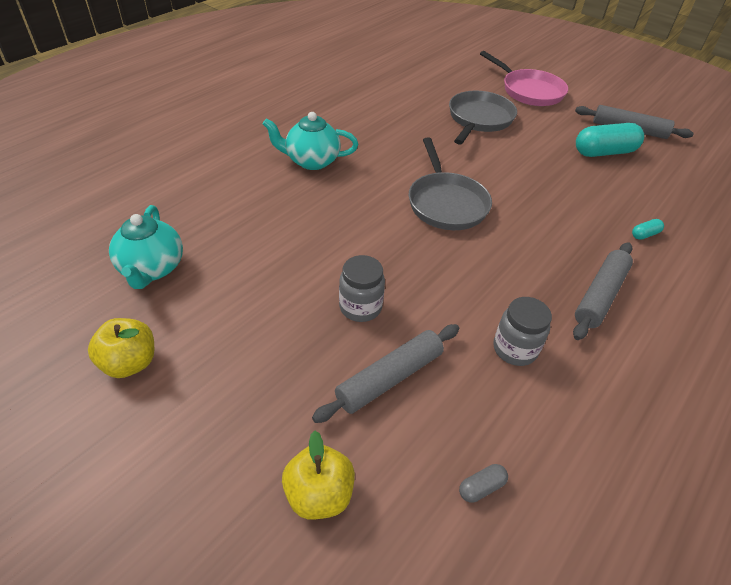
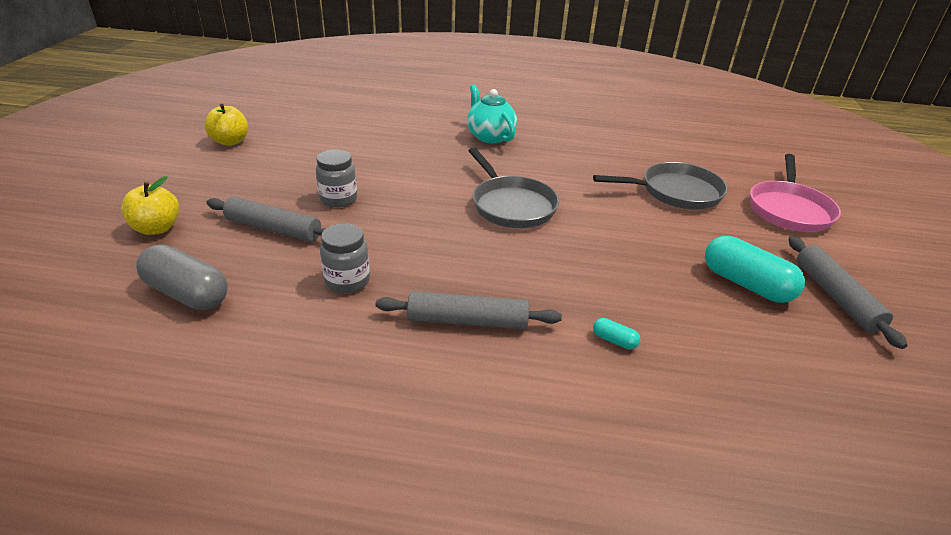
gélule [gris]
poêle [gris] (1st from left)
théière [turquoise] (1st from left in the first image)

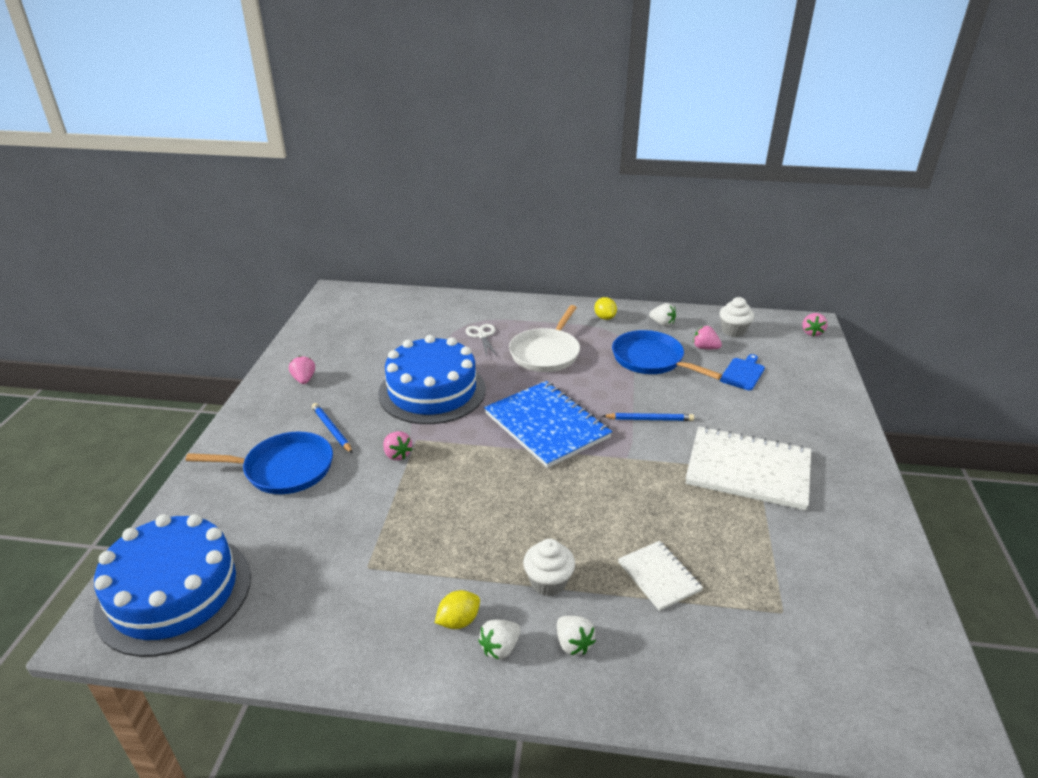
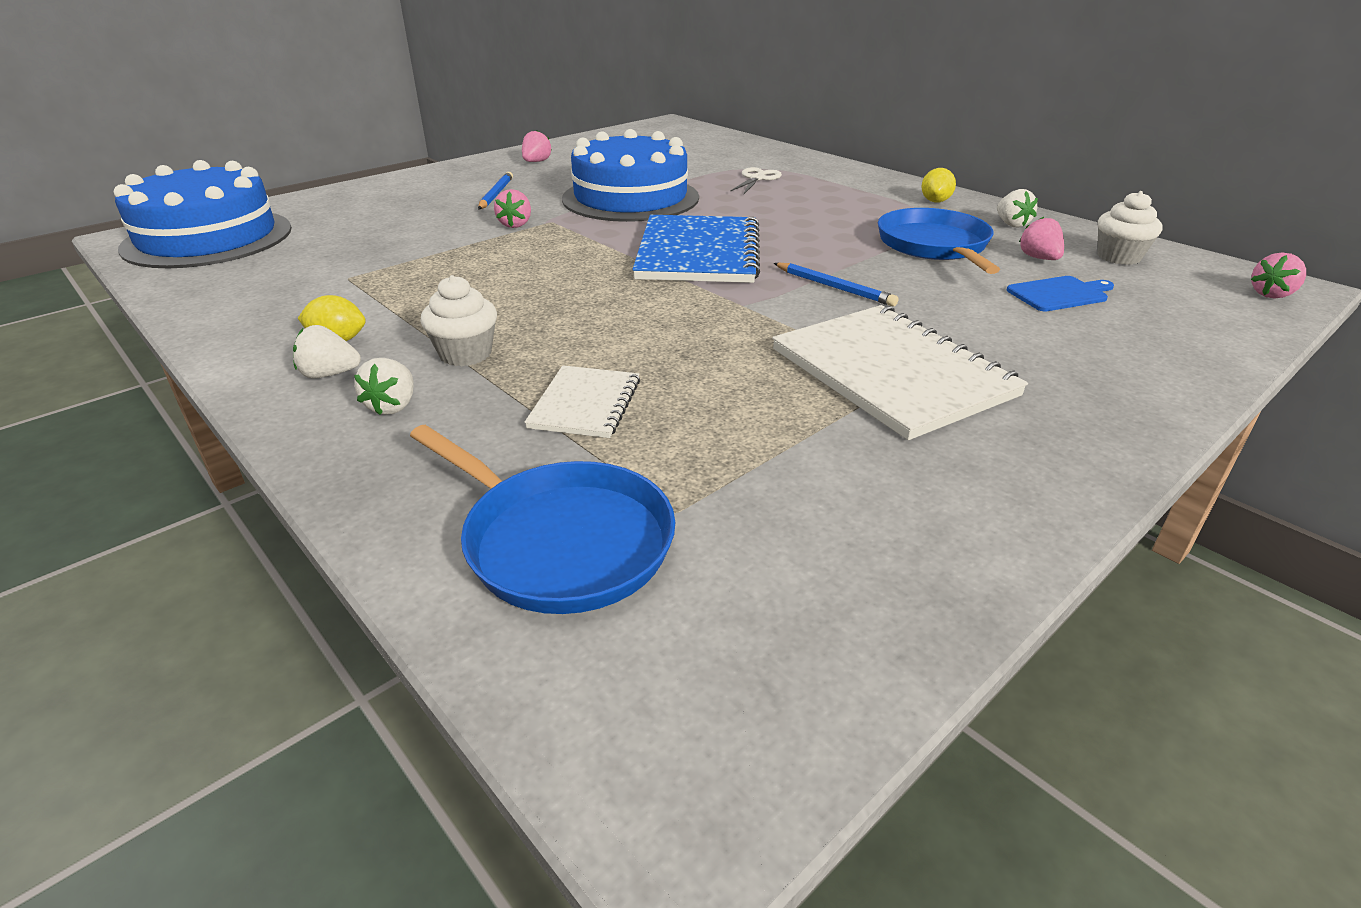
poêle [bleu] (1st from left)
poêle [blanc]

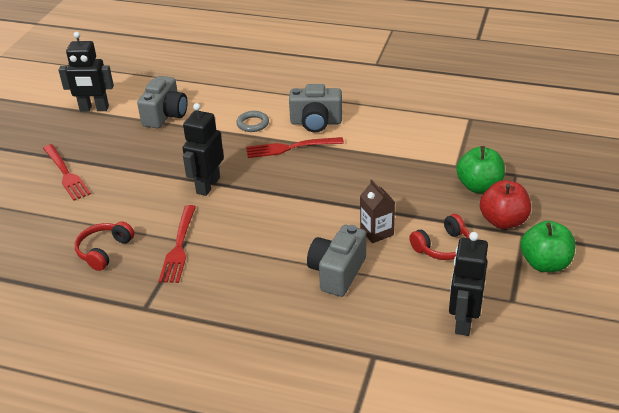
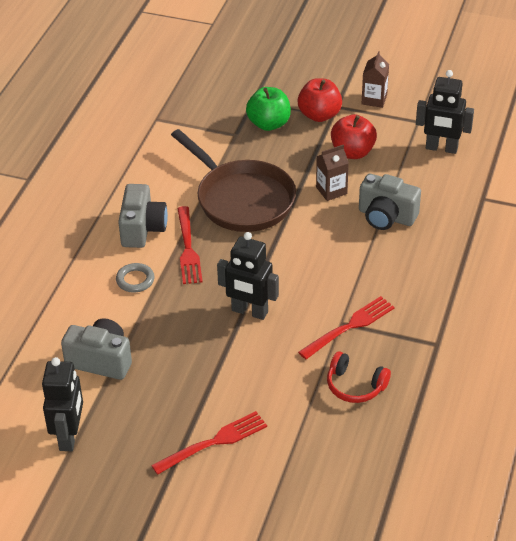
poêle [marron]
fourchette [rouge] (3rd from left)
pomme [rouge] (2nd from left)
brique de lait [marron] (2nd from left)

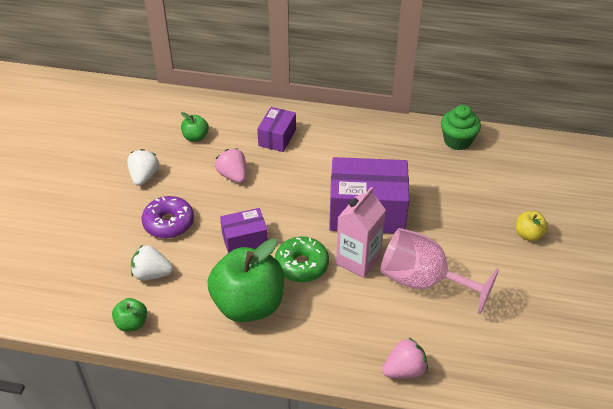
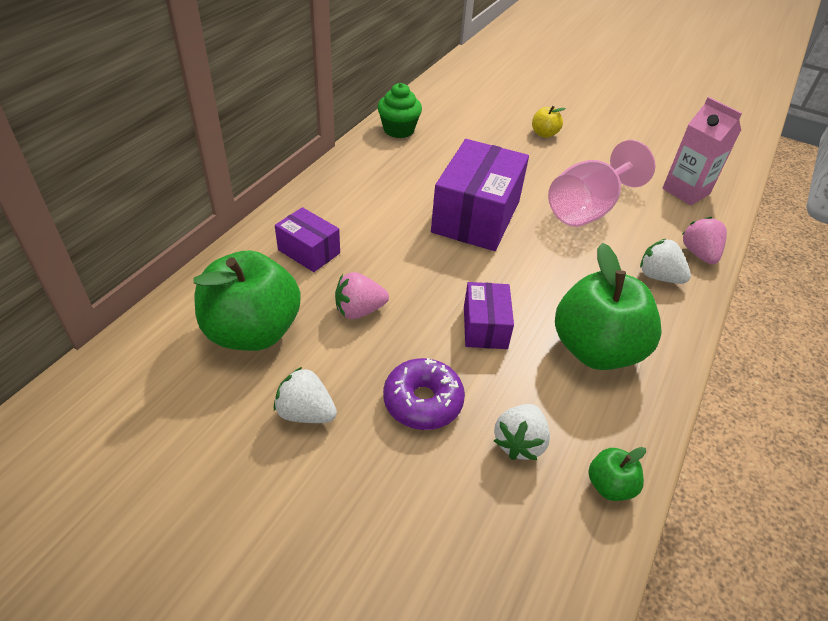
pomme [vert] (1st from left)
fraise [blanc] (3rd from left)
brique de lait [rose]
beignet [vert]

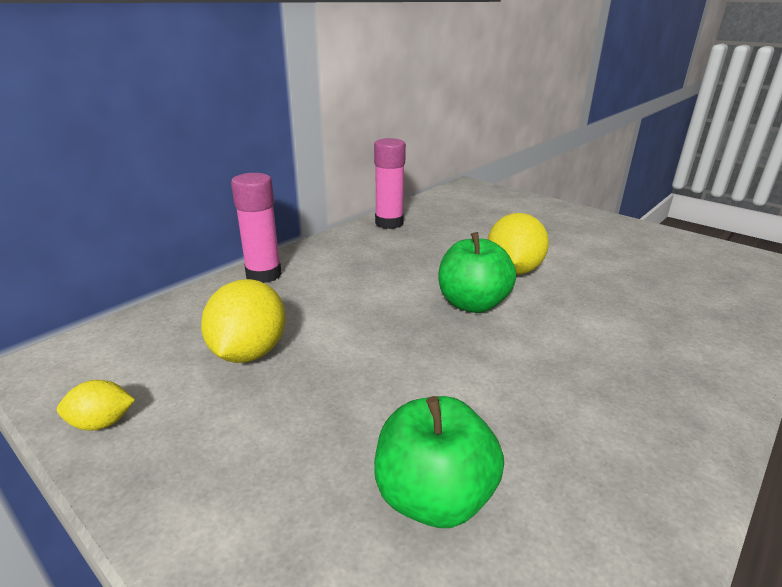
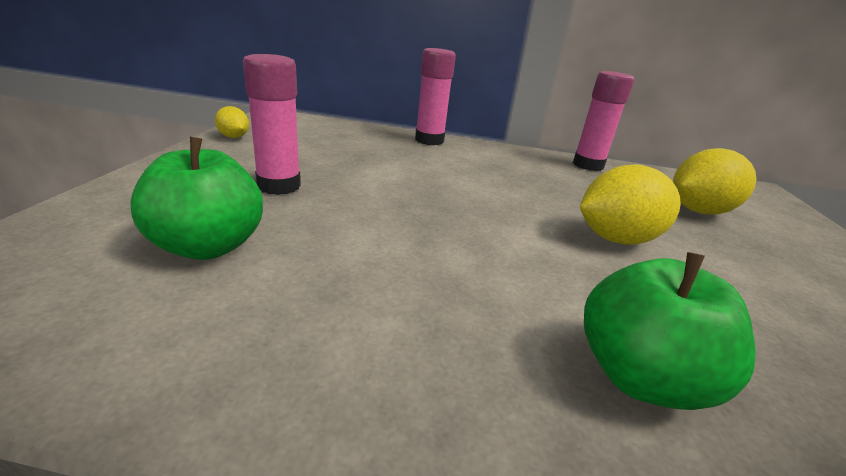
bâton de colle [rose] (1st from left)
pomme [vert] (2nd from left)
citron [jaune] (3rd from left)

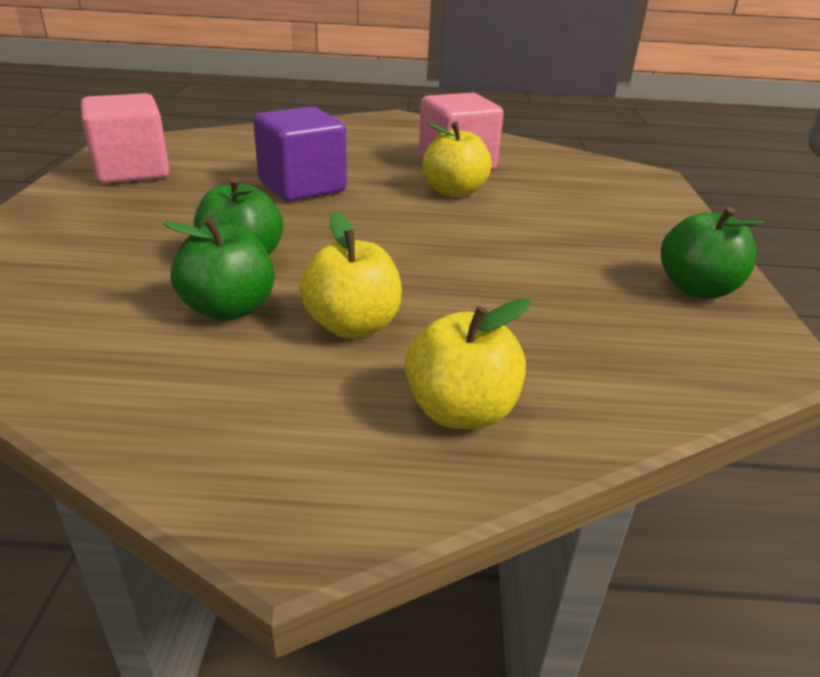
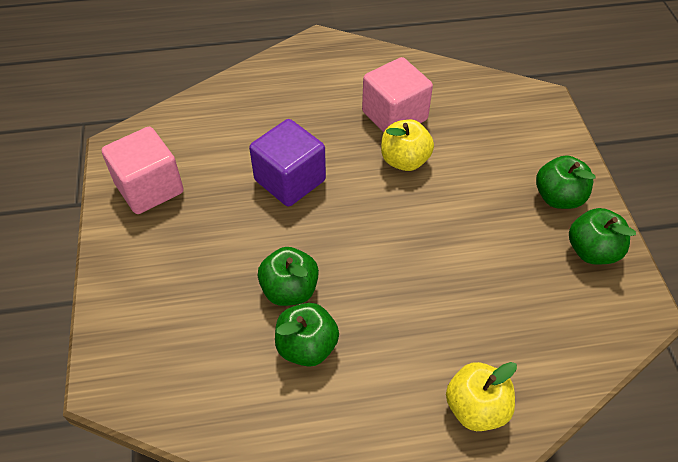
pomme [vert] (3rd from left)
pomme [jaune] (1st from left in the first image)

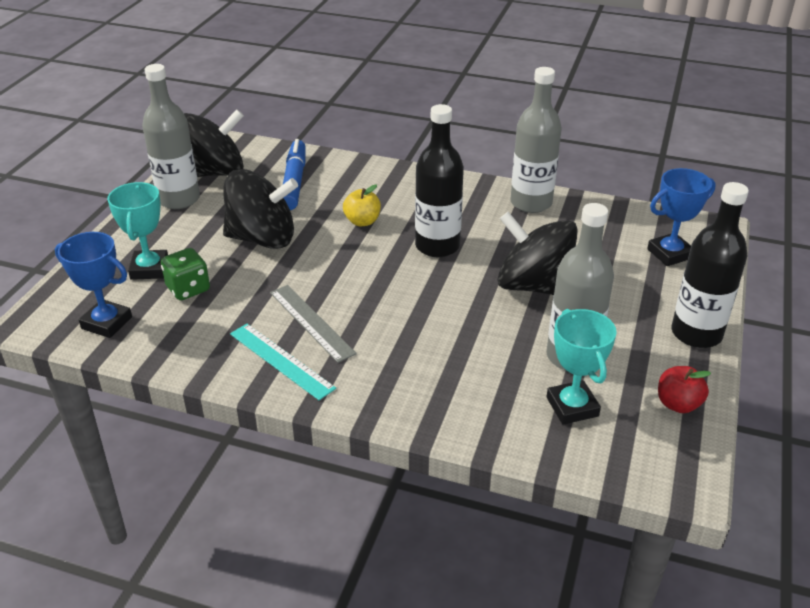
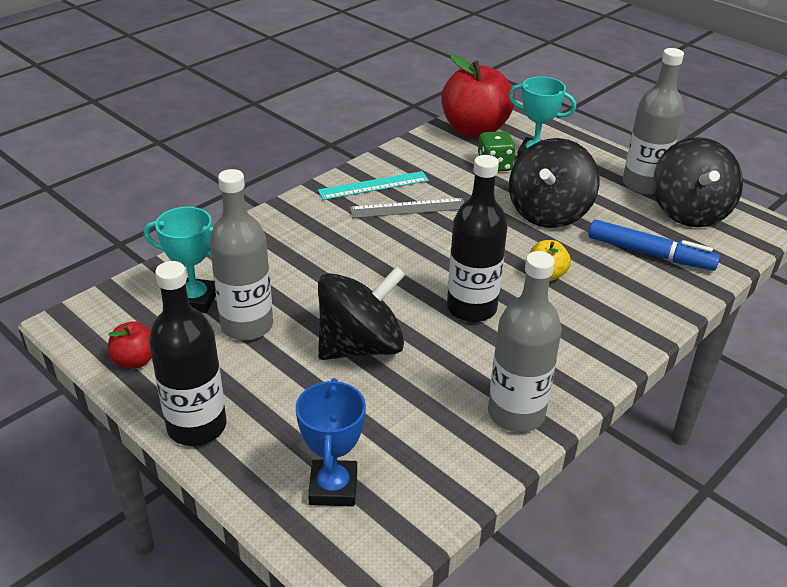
pomme [rouge] (2nd from left)

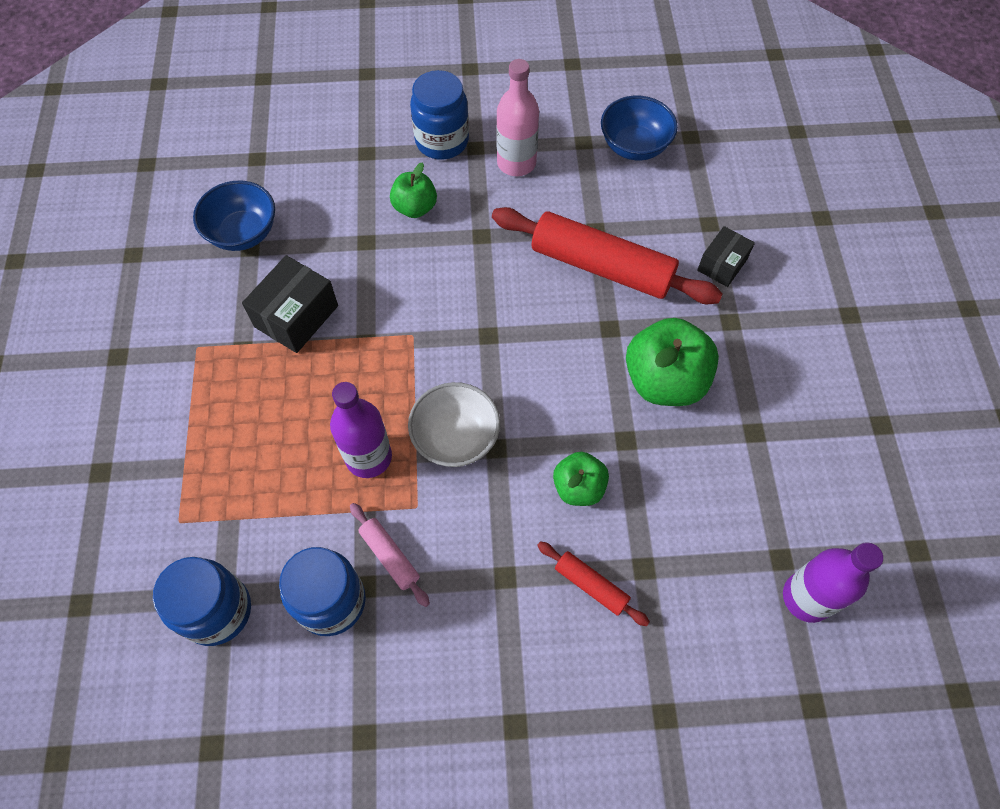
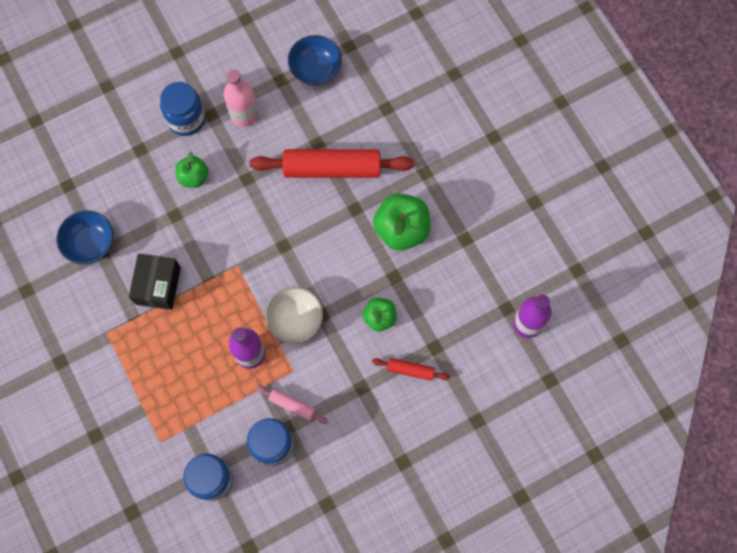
boîte [noir] (2nd from left in the first image)

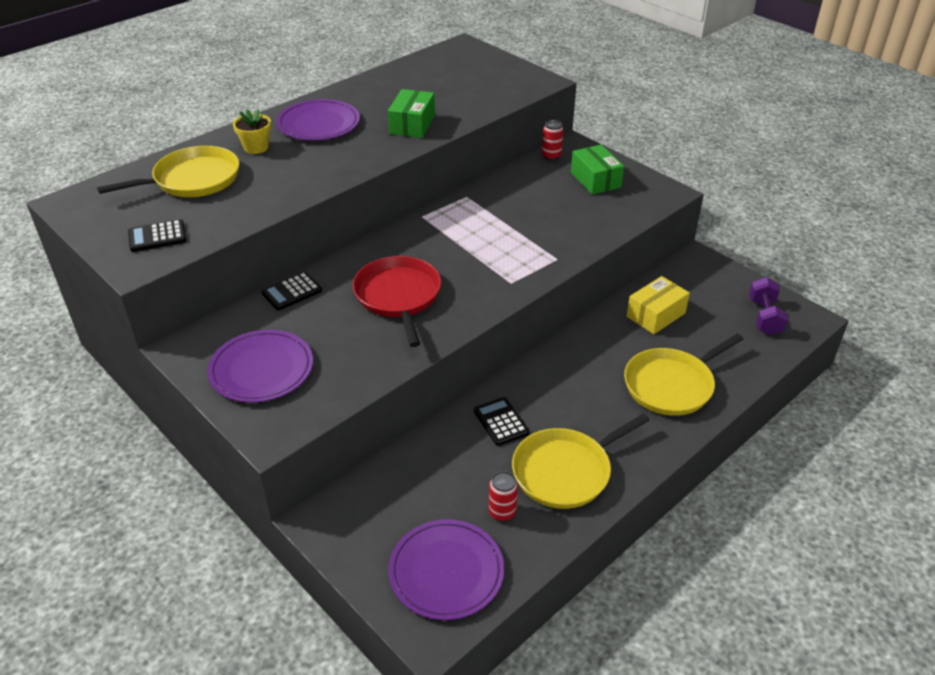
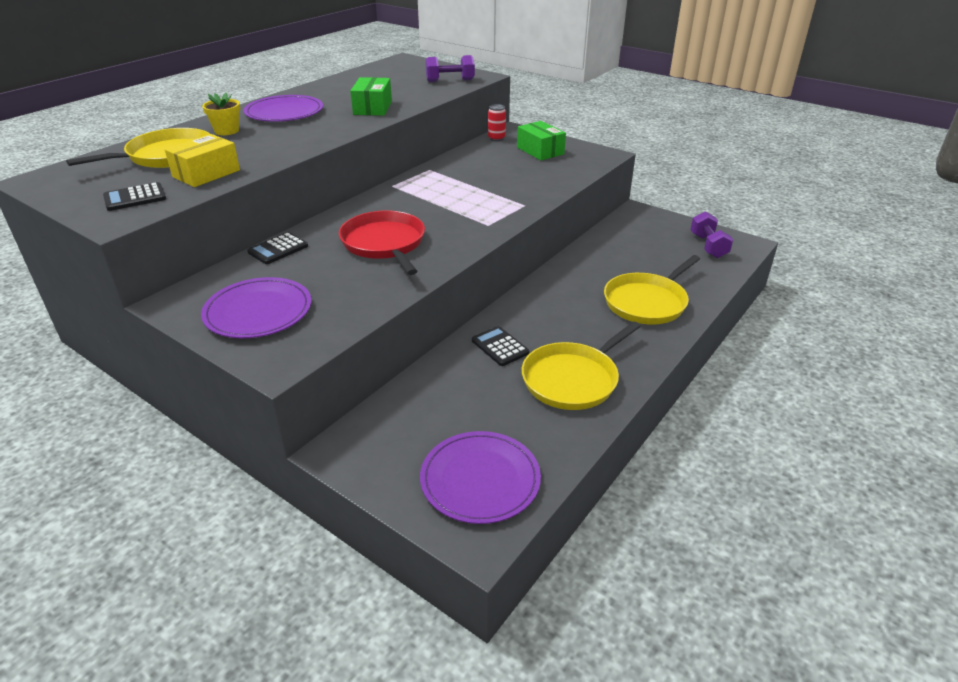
boîte [jaune]
haltère [violet] (1st from left)
canette [rouge] (1st from left in the first image)

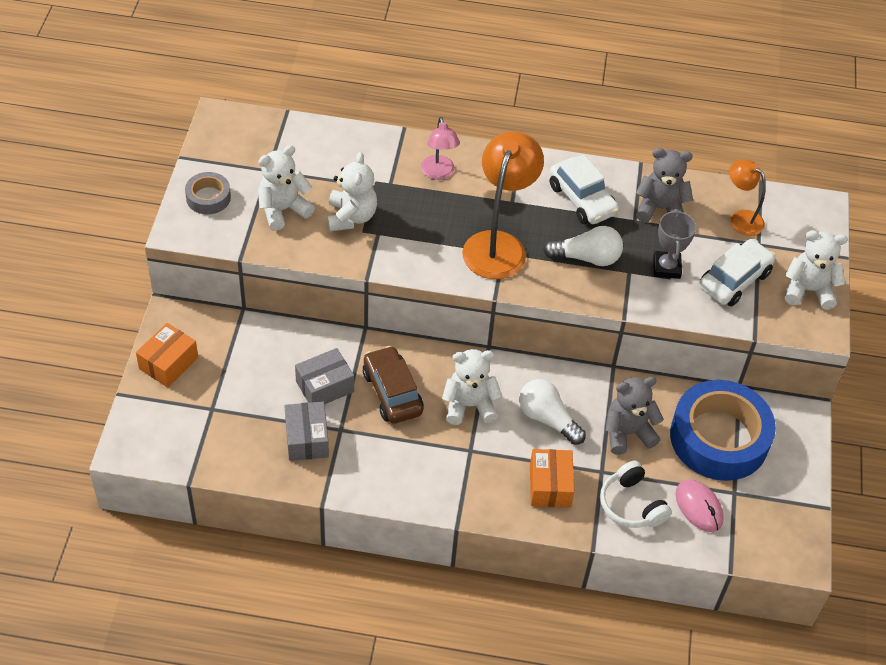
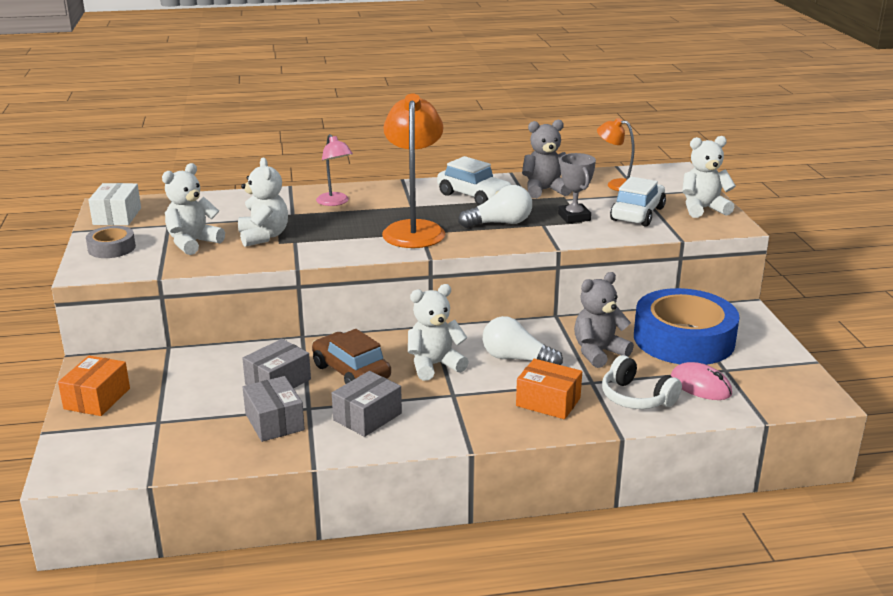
boîte [blanc]
boîte [gris] (3rd from left)
boîte [orange] (2nd from left)

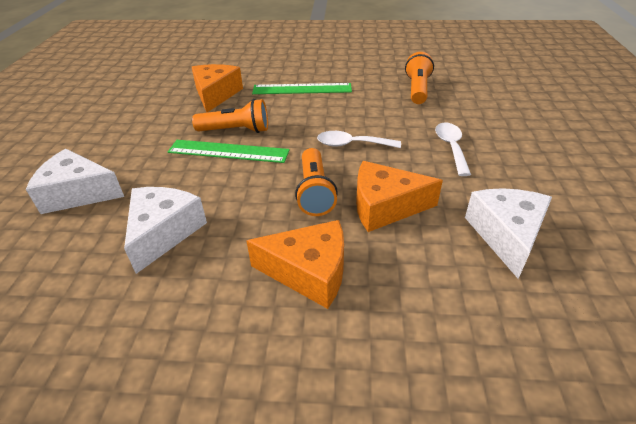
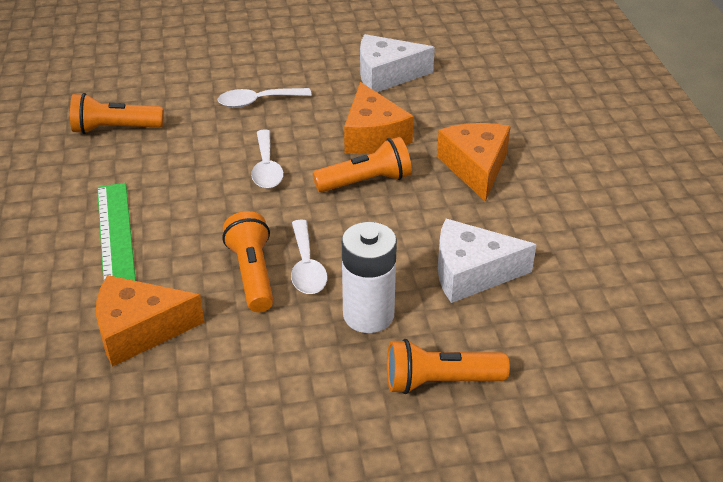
cuillère [blanc] (3rd from left)
pile [blanc]
lampe de poche [orange] (4th from left)

